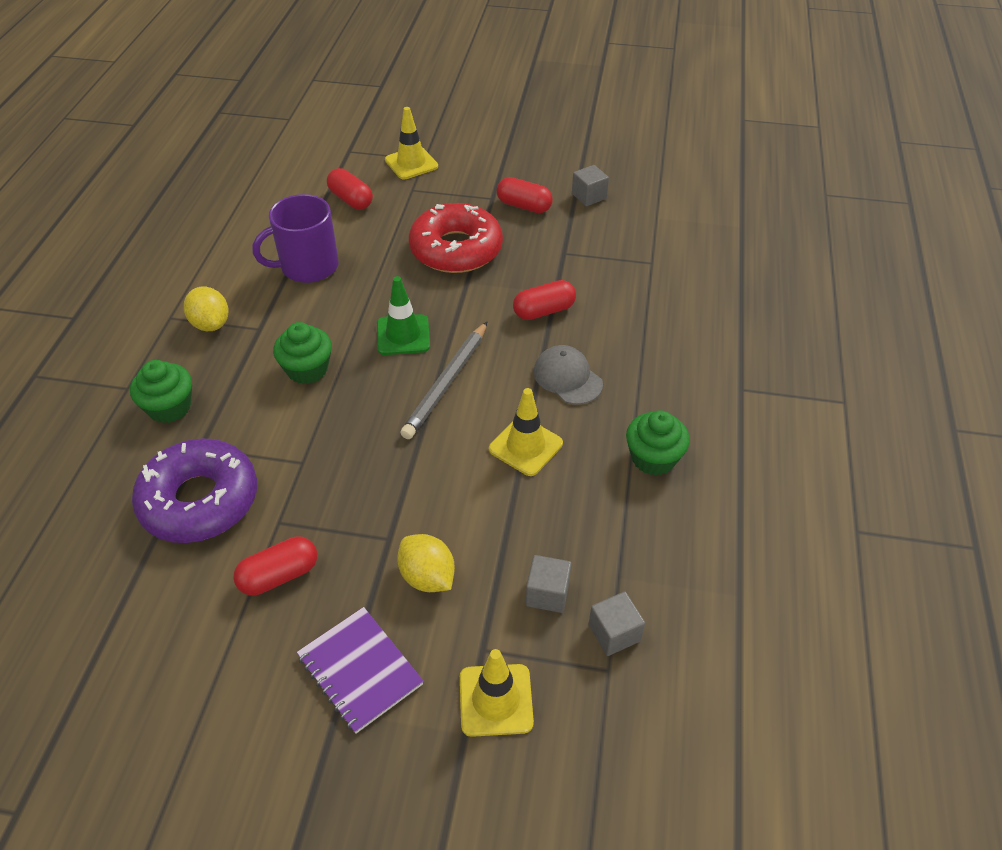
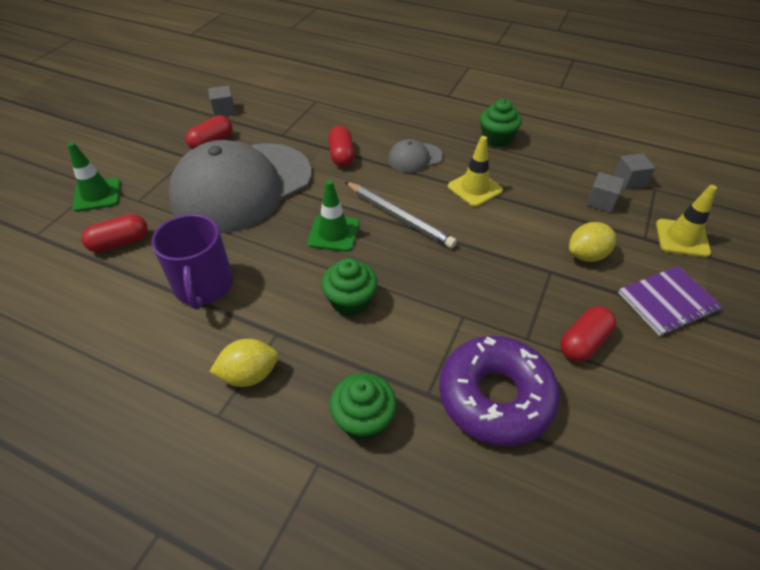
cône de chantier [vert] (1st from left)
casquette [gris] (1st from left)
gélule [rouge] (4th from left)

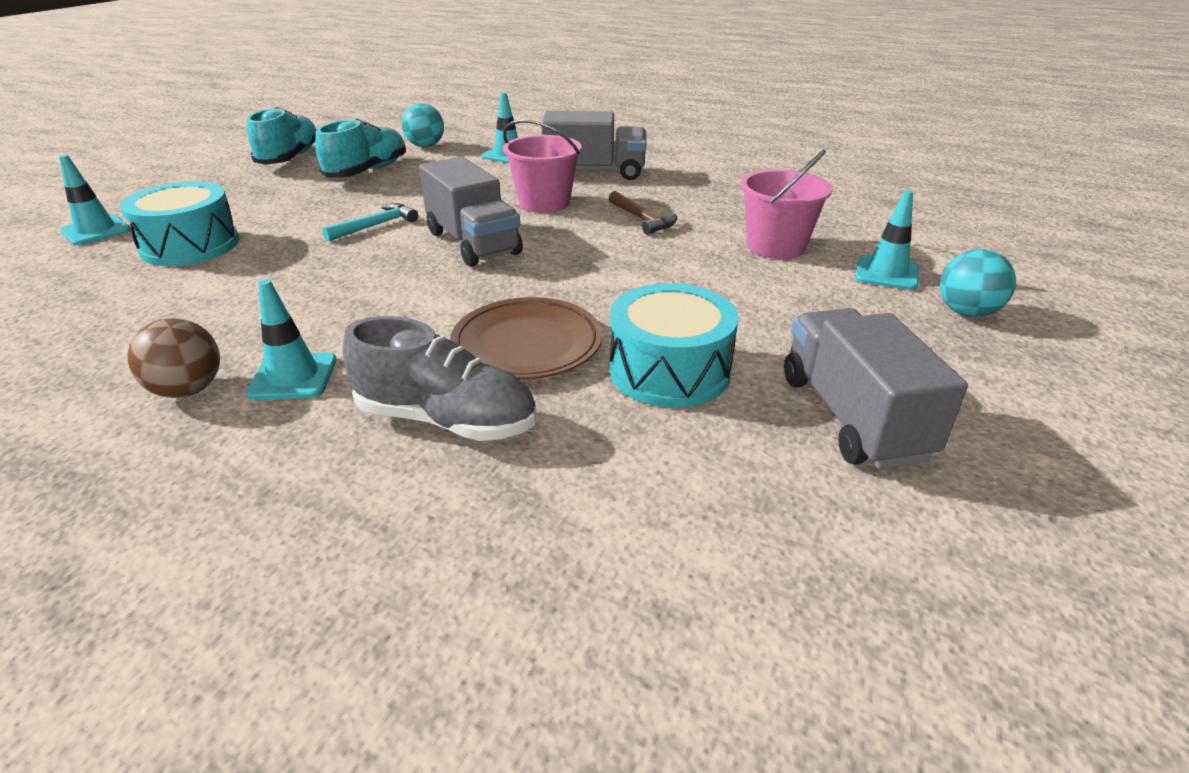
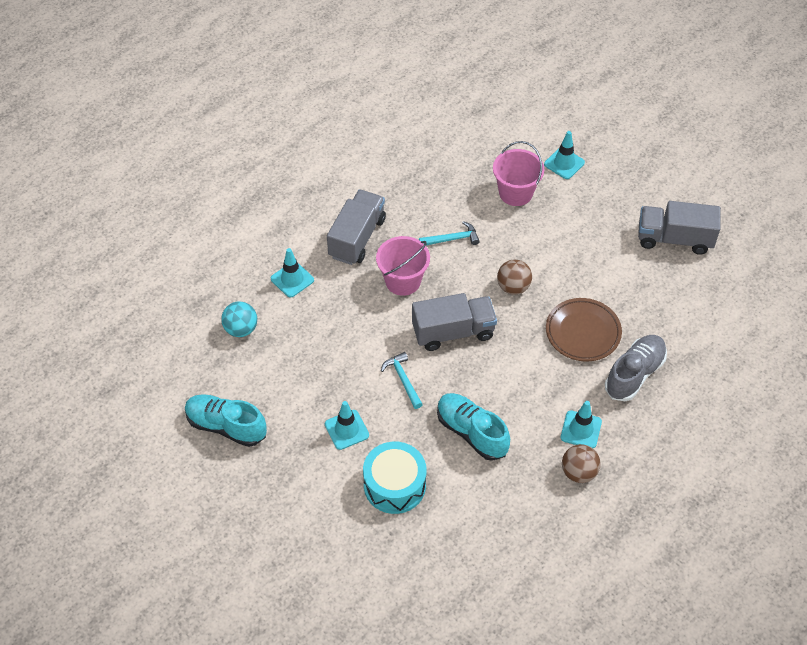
cône de chantier [turquoise] (2nd from left)
marteau [turquoise] (2nd from left)
chaussure [turquoise] (2nd from left)
balle [marron] (1st from left)
tambour [turquoise] (2nd from left in the first image)
balle [turquoise] (2nd from left in the first image)

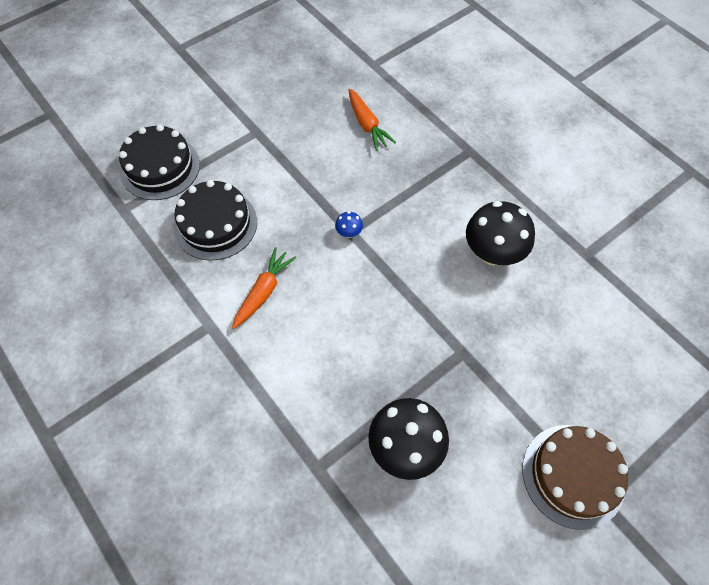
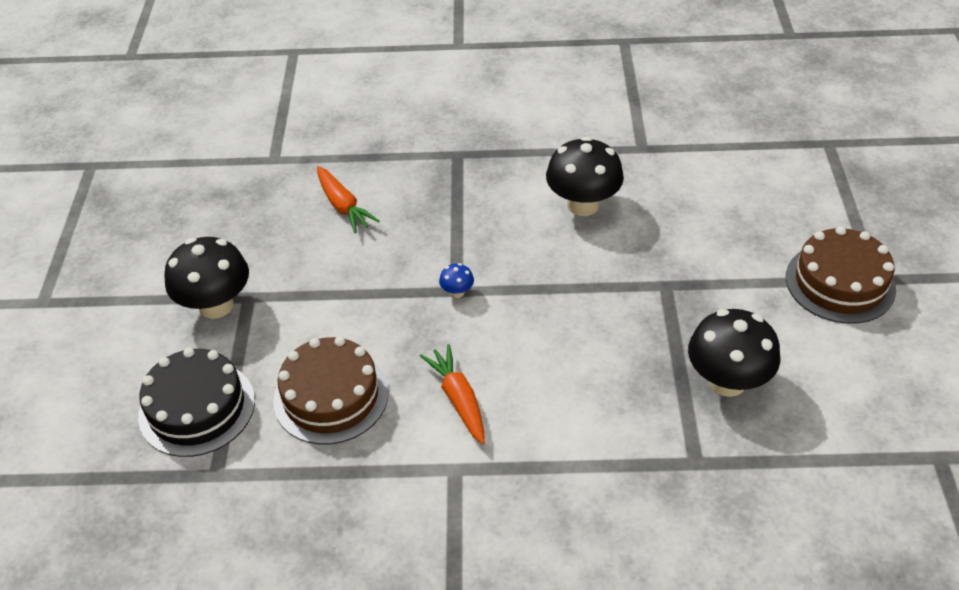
champignon [noir] (1st from left)
gâteau [marron] (1st from left)
carotte [orange] (1st from left)

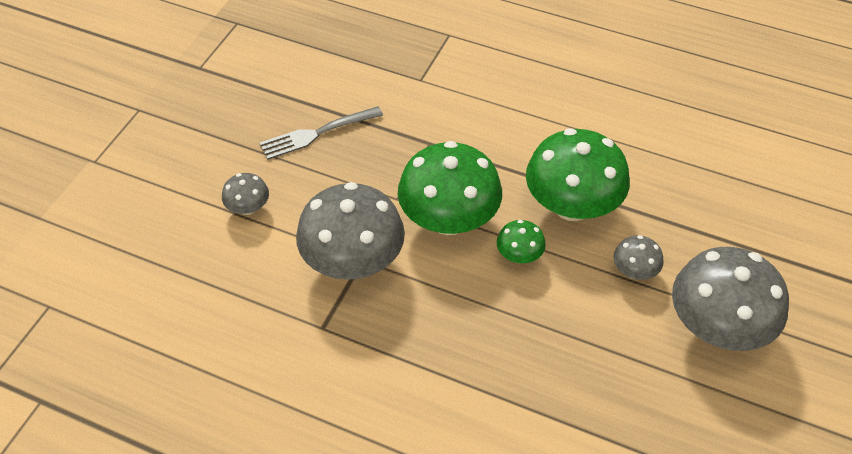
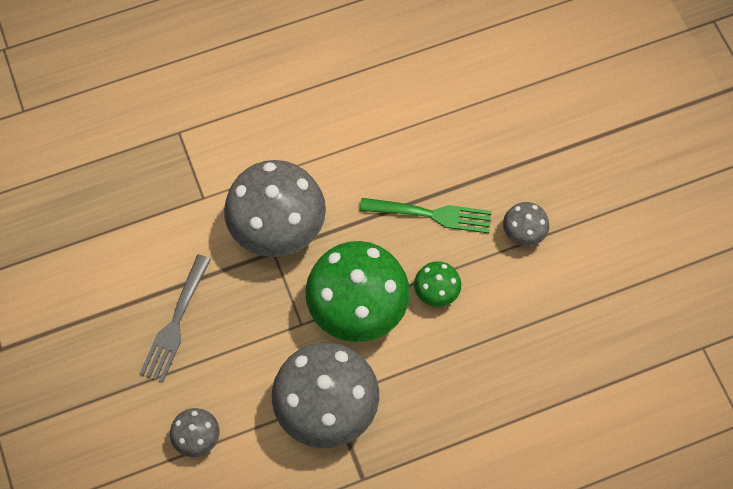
champignon [gris] (2nd from left)
fourchette [vert]

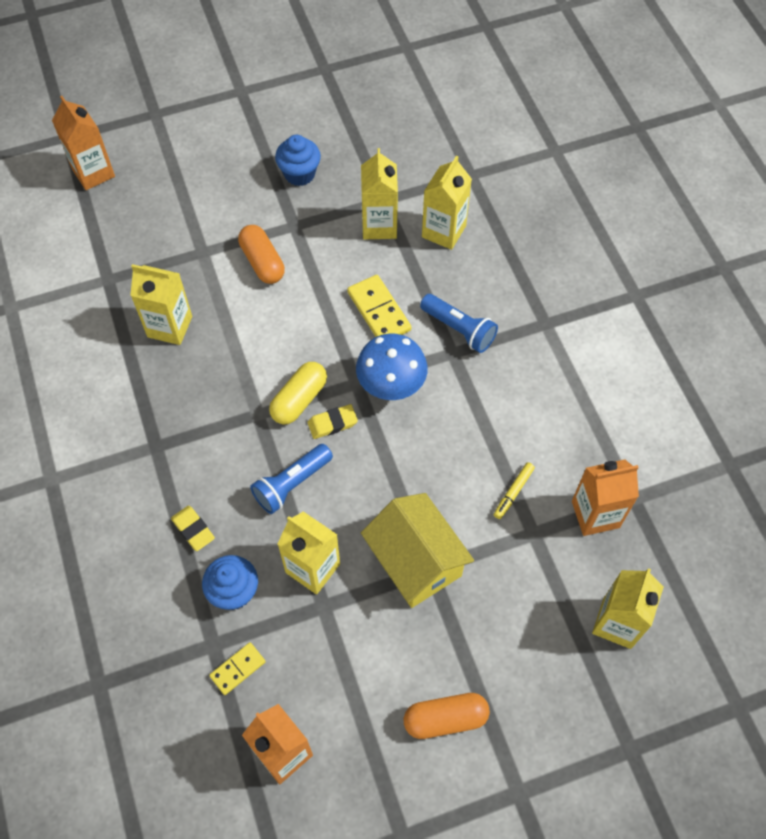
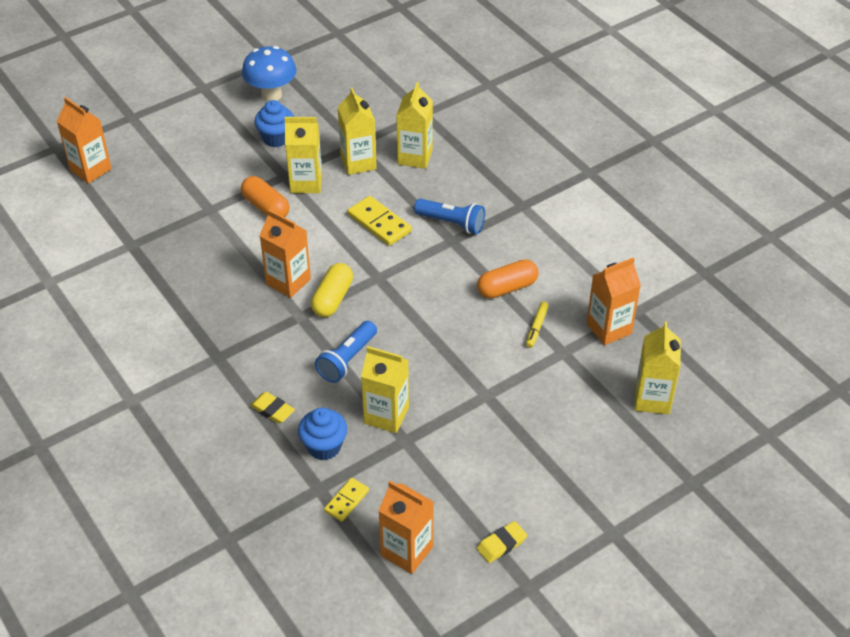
champignon [bleu]
brique de lait [orange] (2nd from left)
brique de lait [jaune] (1st from left)
gélule [orange] (2nd from left)
gomme [jaune] (2nd from left)
maison [jaune]

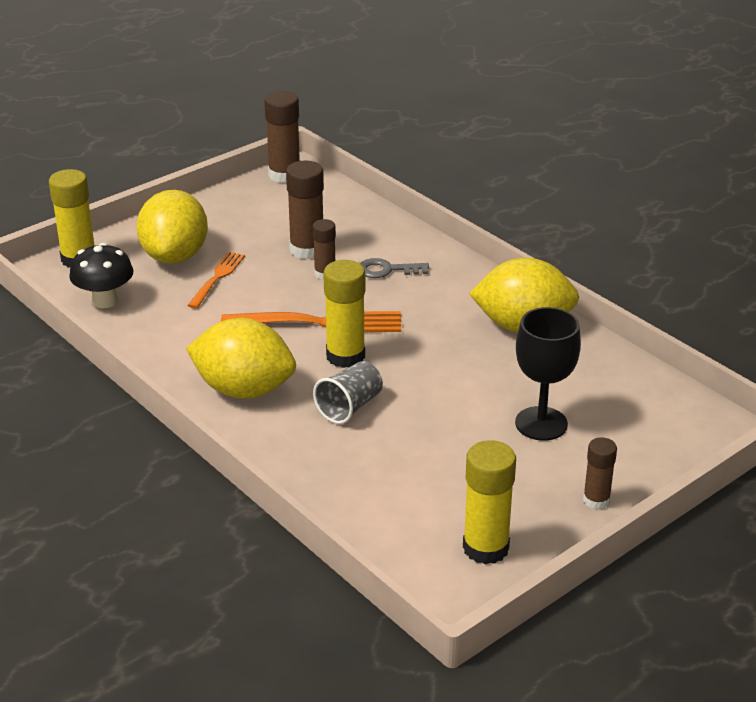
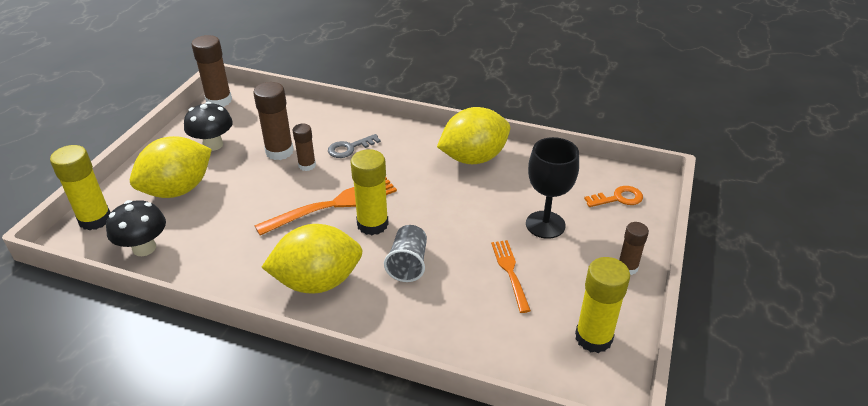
citron [jaune] (1st from left)
champignon [noir] (2nd from left)
fourchette [orange] (2nd from left)
clé [orange]

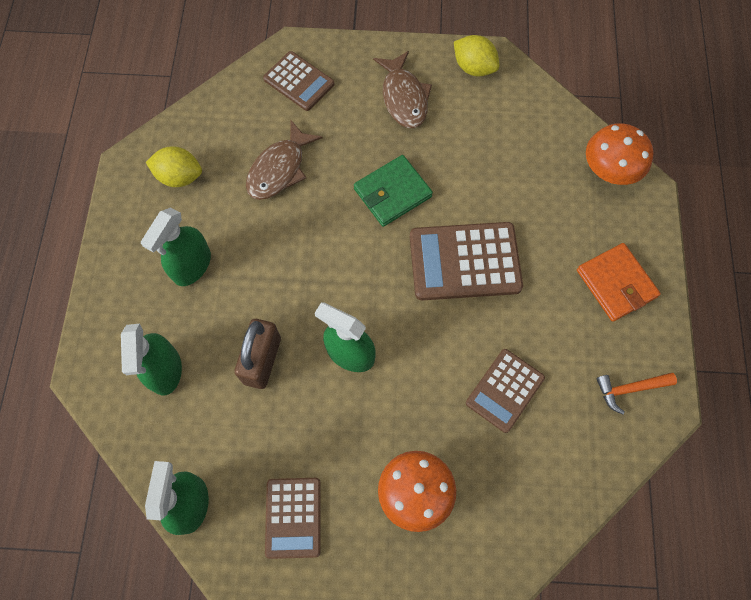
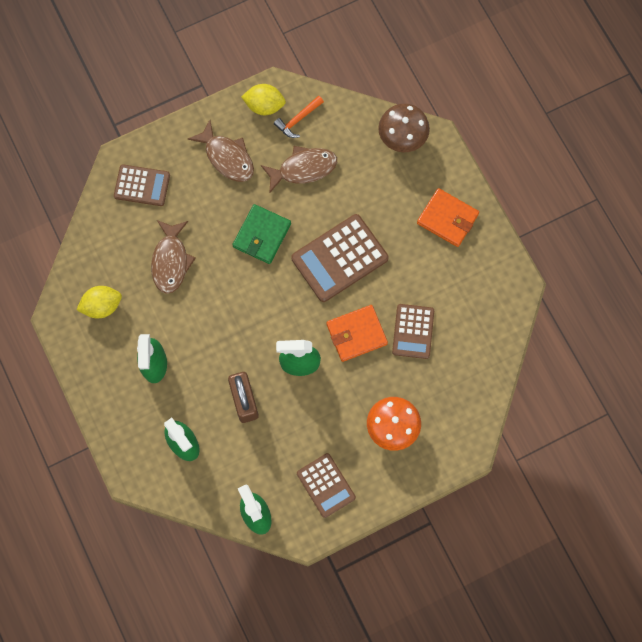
poisson [marron] (3rd from left)
marteau [orange]
portefeuille [orange] (1st from left)
champignon [marron]

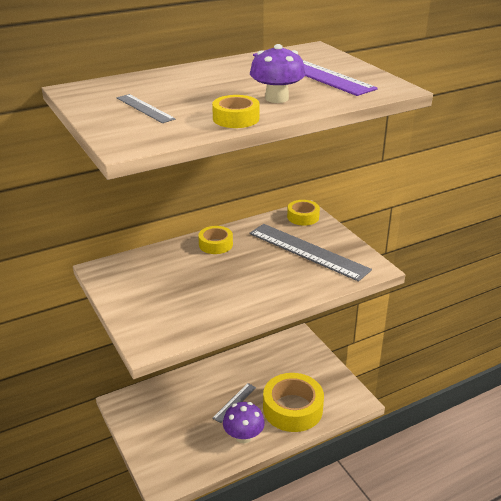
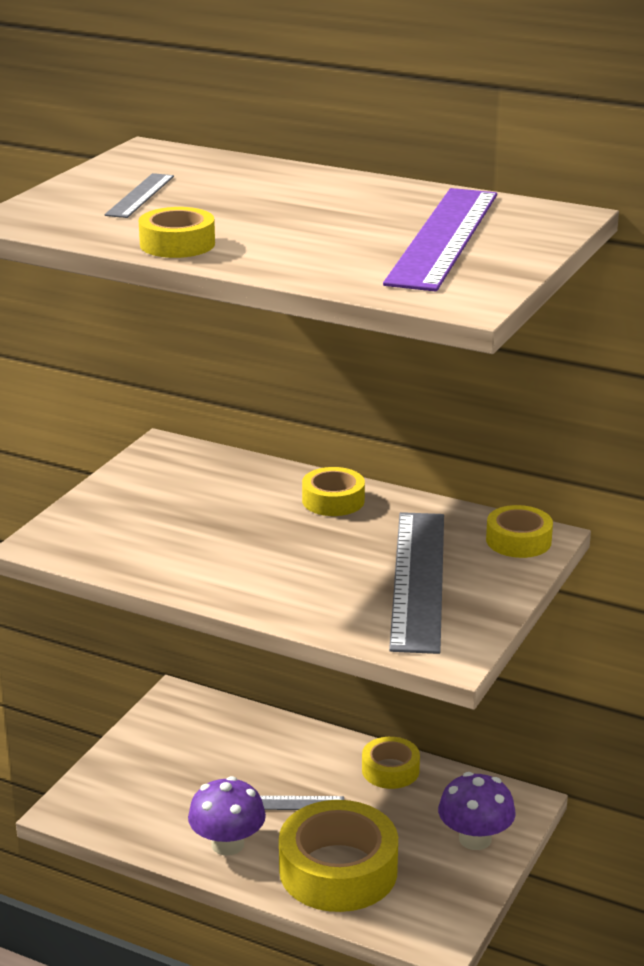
ruban adhésif [jaune] (4th from left)
champignon [violet] (2nd from left)

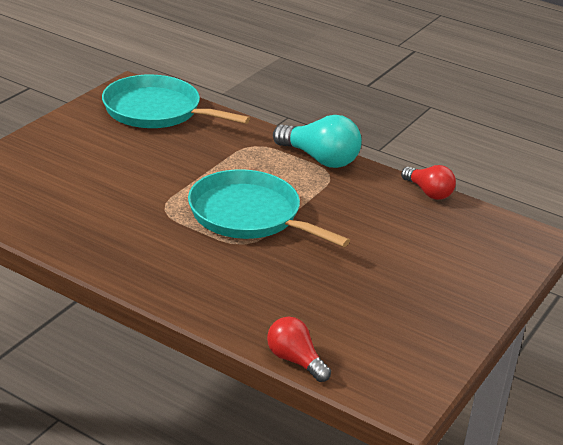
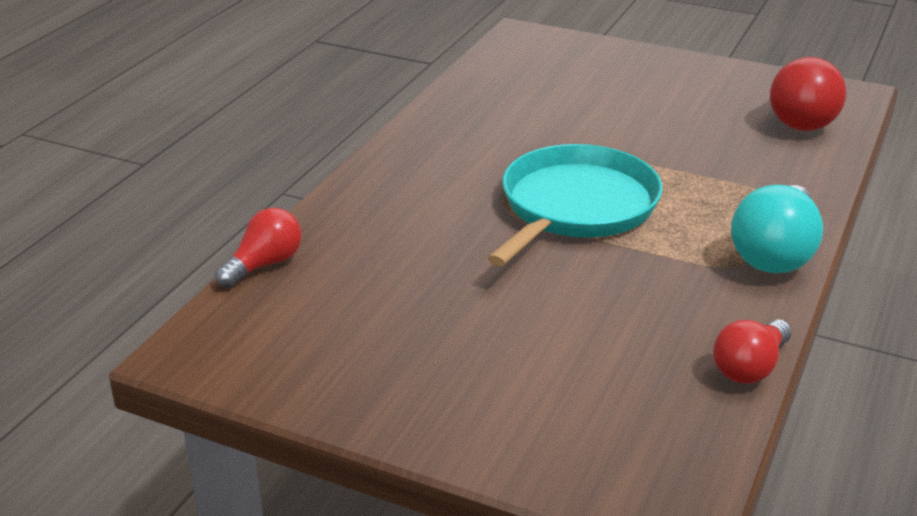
ampoule [rouge] (3rd from left)

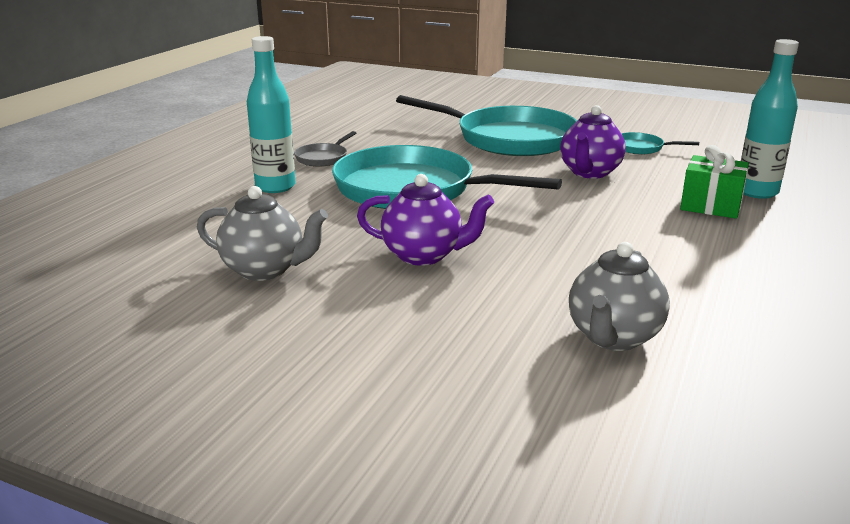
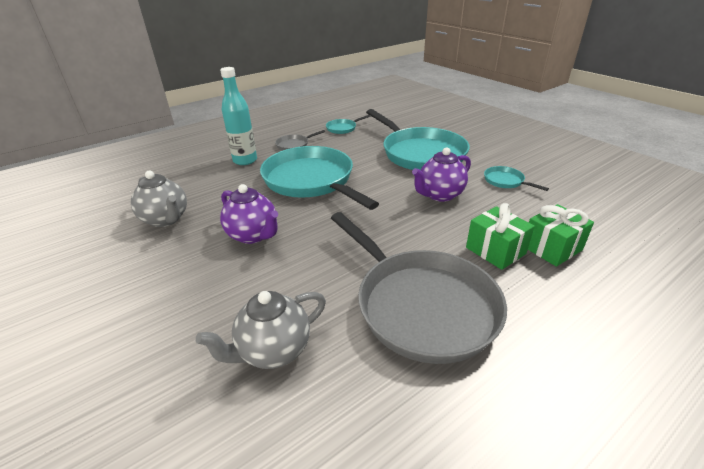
poêle [turquoise] (2nd from left)
poêle [gris] (2nd from left)
cadeau [vert] (2nd from left)

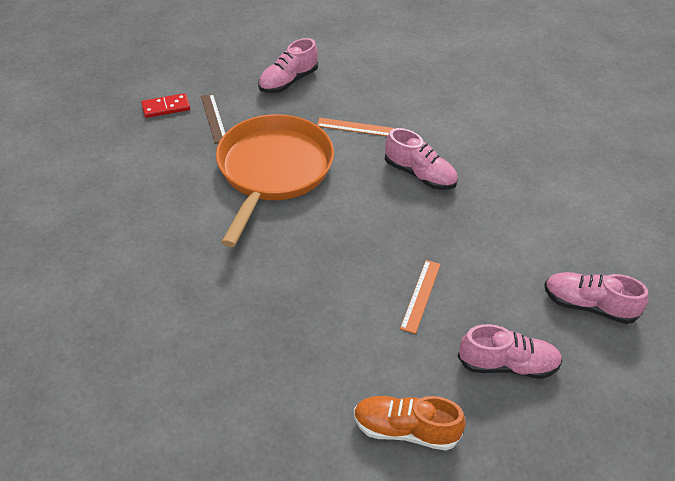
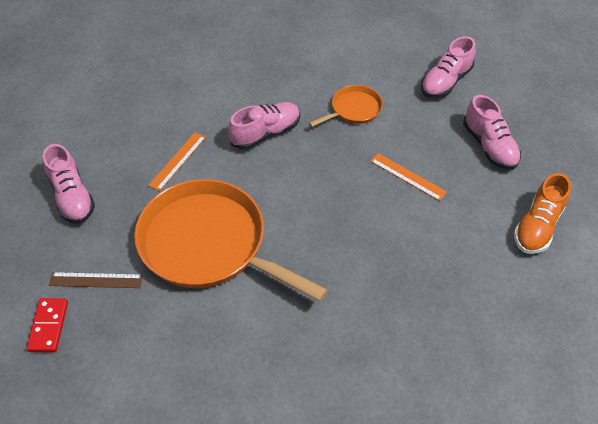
poêle [orange] (2nd from left)
chaussure [rose] (4th from left)

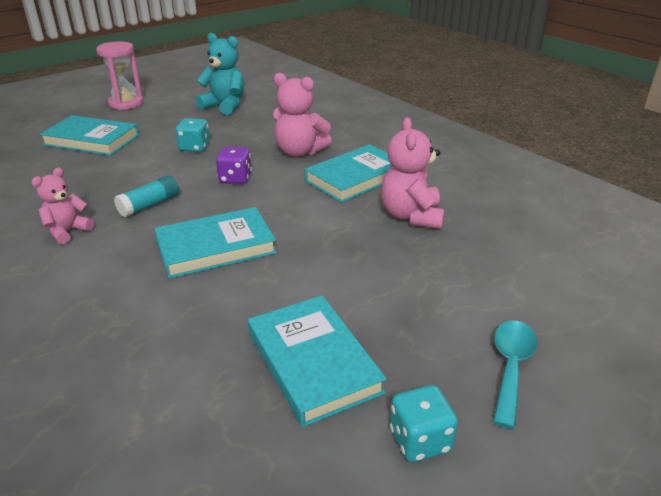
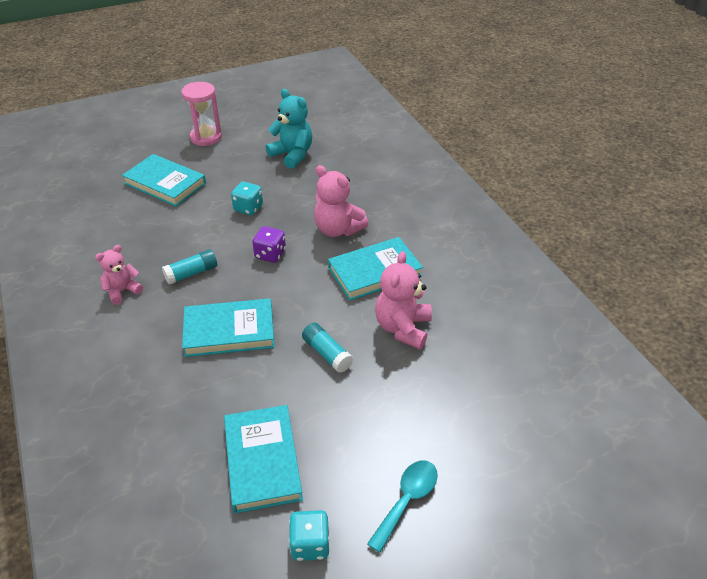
bâton de colle [turquoise] (2nd from left)

